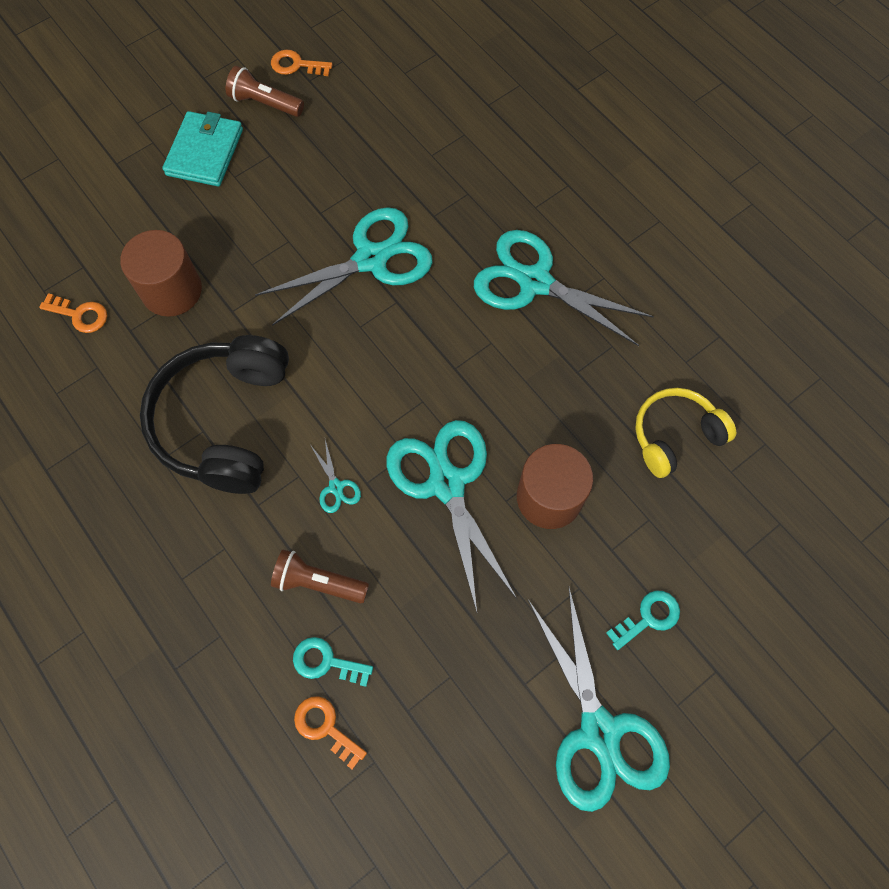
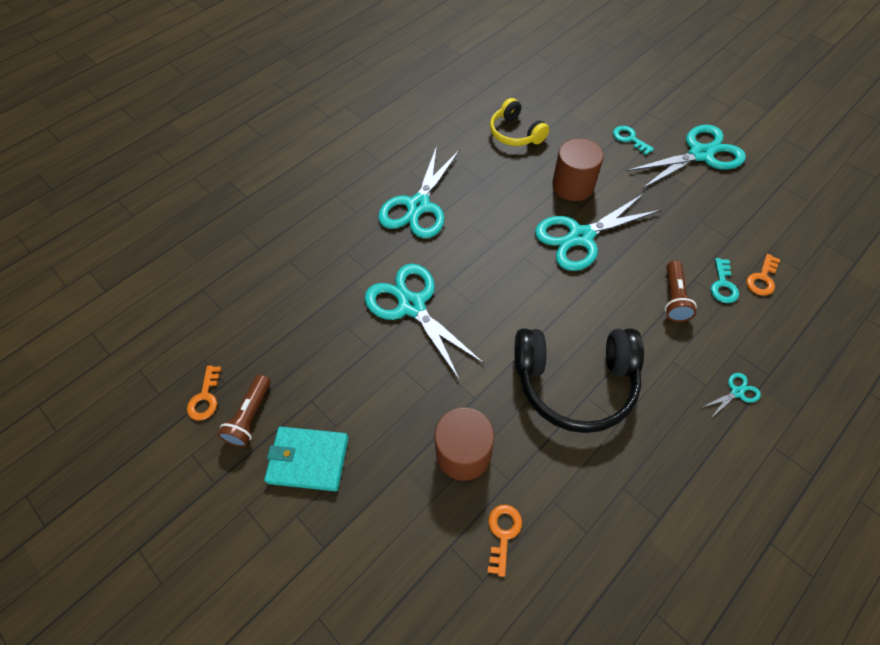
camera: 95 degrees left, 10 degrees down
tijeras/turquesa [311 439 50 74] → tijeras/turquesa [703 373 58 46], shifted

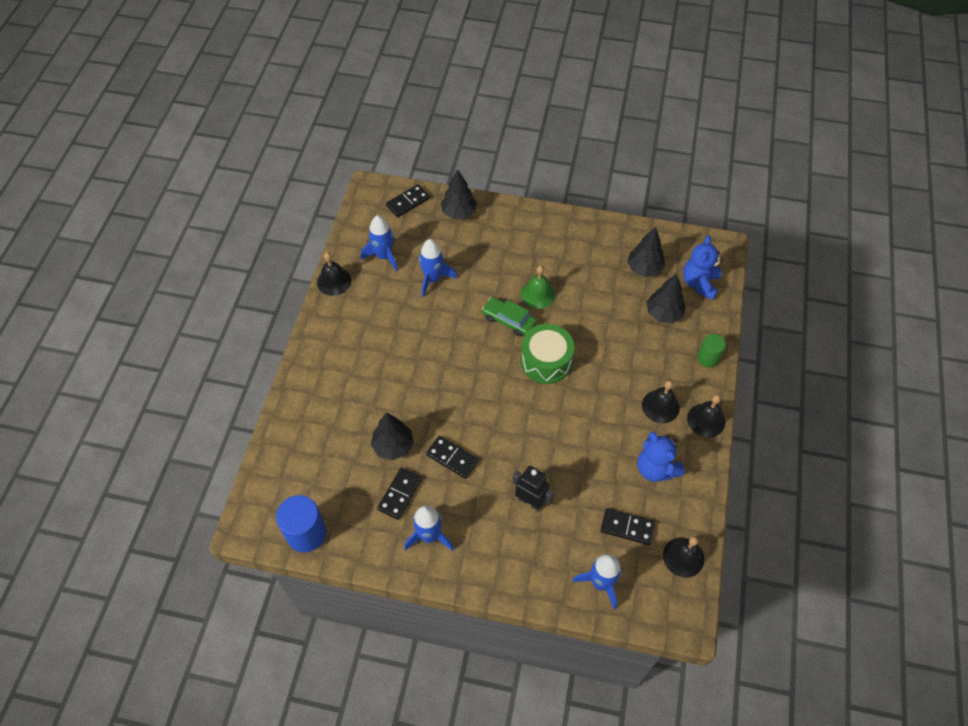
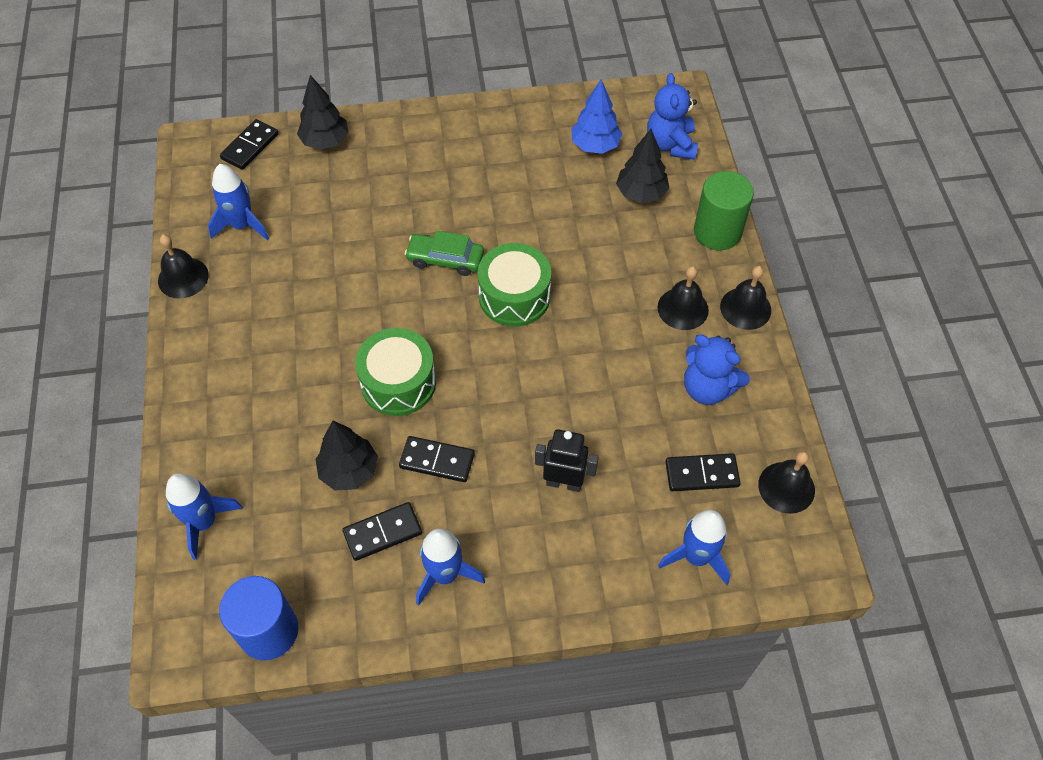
camera: 20 degrees left, 0 degrees up
campana/verde [521 265 34 44] → -
- → tambor/verde [355 328 81 88]
cohete/azul [419 239 38 58] → cohete/azul [166 473 77 87], shifted
árbol/negro [627 227 38 50] → árbol/azul [571 79 51 75]
ficha de dominó/negro [377 467 45 53] → ficha de dominó/negro [342 502 80 59], 60 degrees clockwise
cilindro/verde [697 334 29 34] → cilindro/verde [694 171 60 79], x1.64

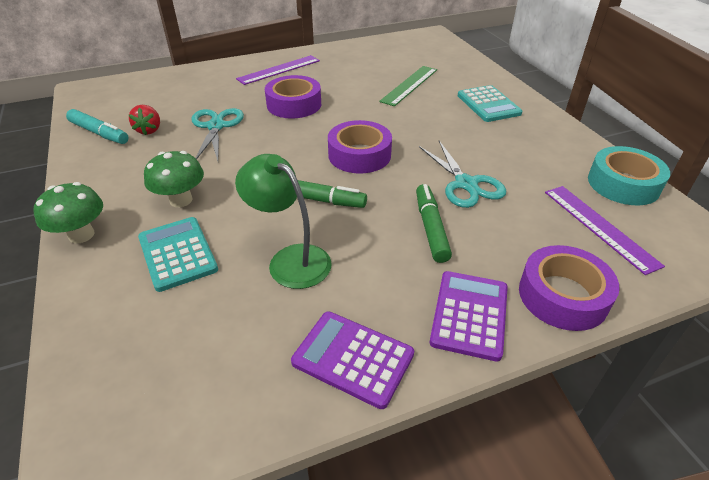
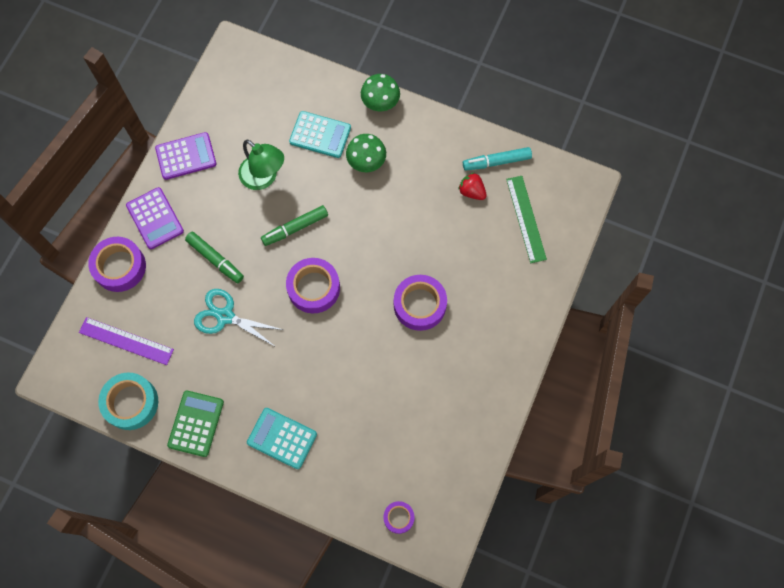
camera: 135 degrees right, 30 degrees up
tijeras/turquesa [192 108 52 53] → -
regla/morado [236 55 84 30] → -
- → calculadora/verde [167 390 57 67]
- → cinta adhesiva/morado [383 501 32 33]
regla/verde [379 66 58 40] → regla/verde [506 176 41 87], shifted
lámpara/verde [235 154 97 135] → lámpara/verde [238 140 46 50], 45 degrees clockwise

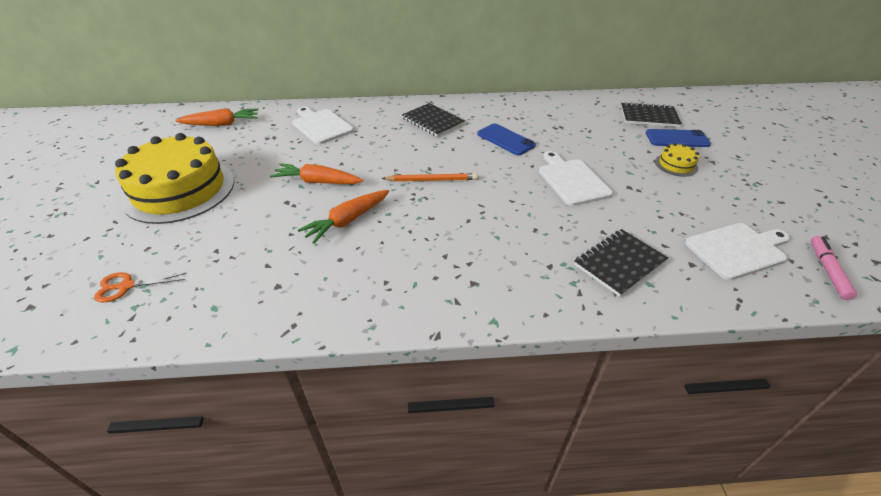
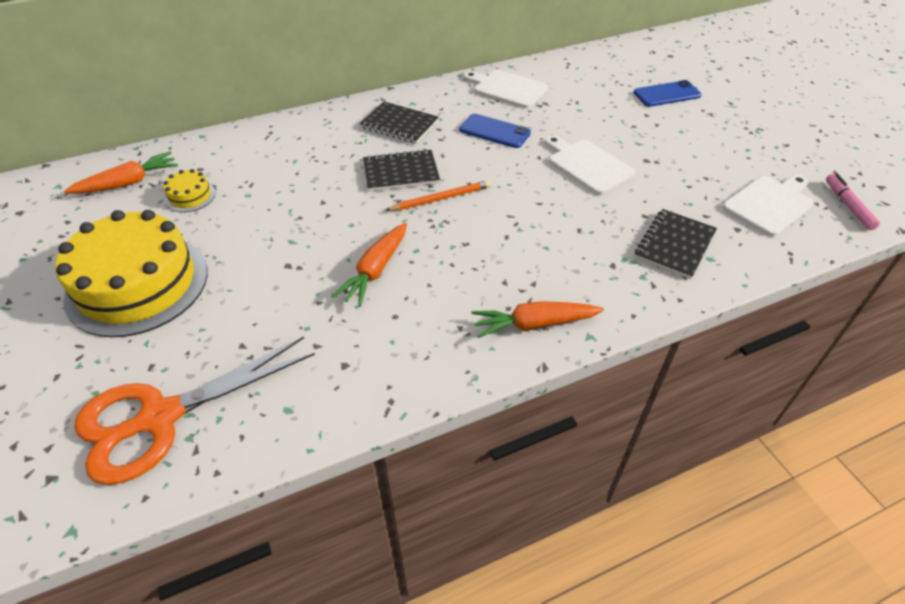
camera: 20 degrees left, 5 degrees up
zanahoria/naranja [270 163 93 21] → zanahoria/naranja [471 301 133 37], shifted
tabla de cortar/blanco [292 107 62 37] → tabla de cortar/blanco [464 70 84 38], shifted
cuaderno/negro [621 102 61 25] → cuaderno/negro [363 149 77 43], shifted
tarta/amarillo [655 143 44 34] → tarta/amarillo [163 169 52 43], shifted
tijeras/naranja [94 272 92 31] → tijeras/naranja [74 337 241 148], x2.30

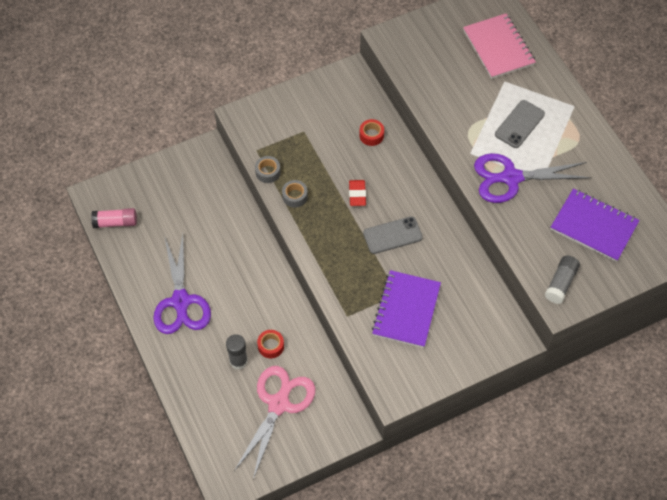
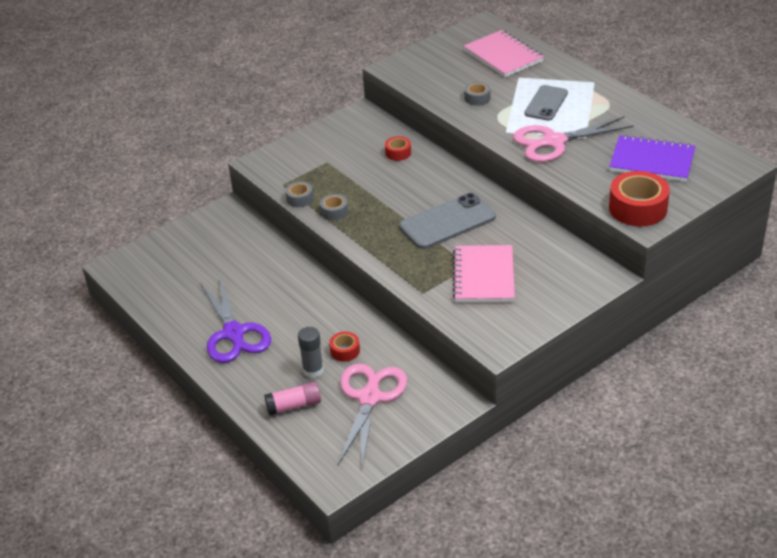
camera: 10 degrees left, 20 degrees down
goma de borrar/rojo [349 180 17 26] → -
- → cinta adhesiva/gris [464 82 26 24]
barra de pegamento/rosa [91 208 46 20] → barra de pegamento/rosa [264 382 57 34], shifted
barra de pegamento/gris [545 256 35 48] → cinta adhesiva/rojo [609 171 61 56]
cuaderno/morado [372 270 69 78] → cuaderno/rosa [453 245 62 57]
tijeras/morado [474 153 117 50] → tijeras/rosa [513 117 121 45]
móvil/gris [363 216 60 38] → móvil/gris [399 193 97 56], x1.53

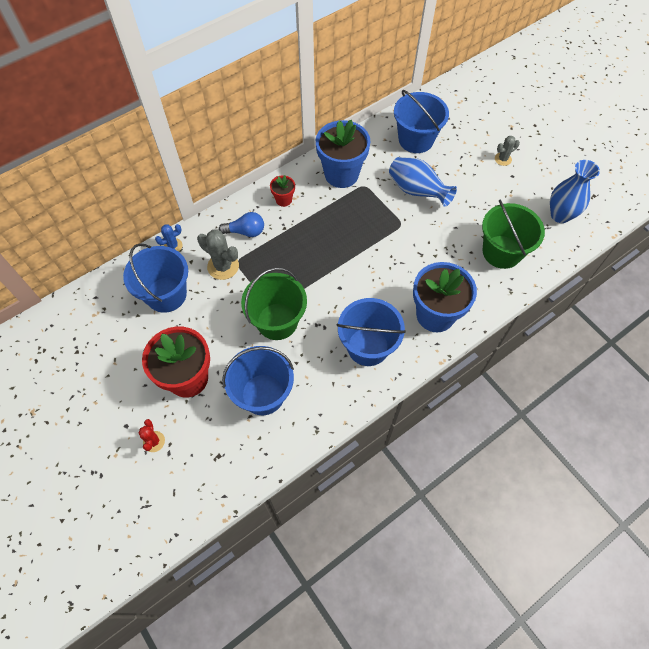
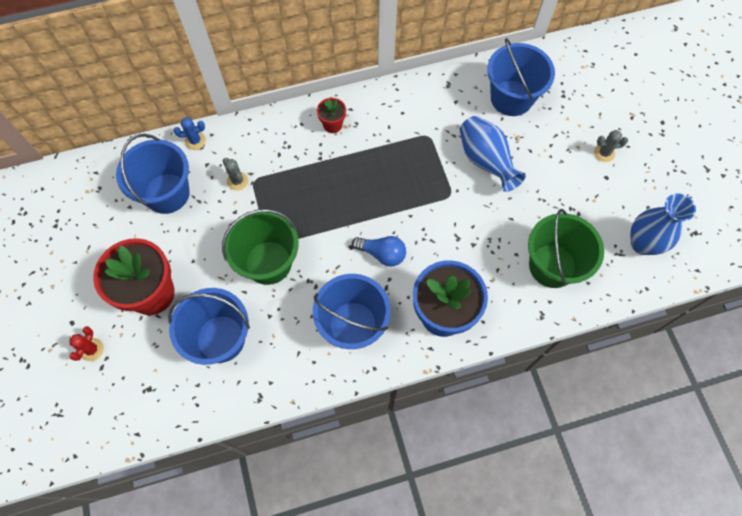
camera: 20 degrees right, 5 degrees up
maceta/azul [316 120 55 68] → -
bombilla/azul [219 212 45 25] → bombilla/azul [352 236 54 31], shifted
cactus/gris [197 230 42 50] → cactus/gris [223 158 25 33], x0.60

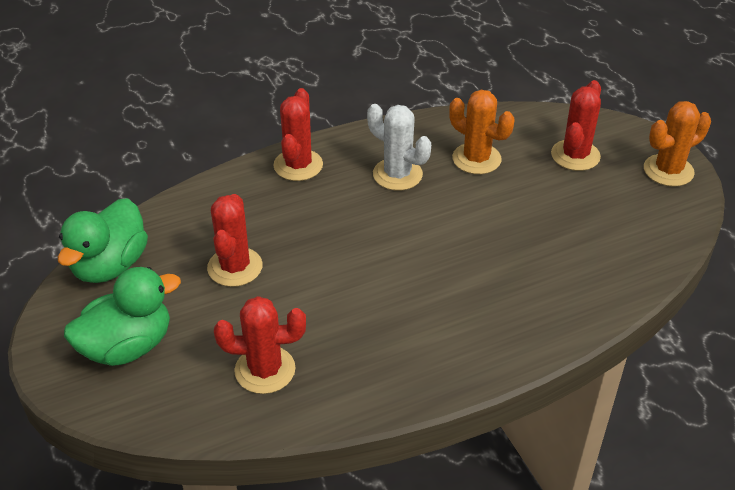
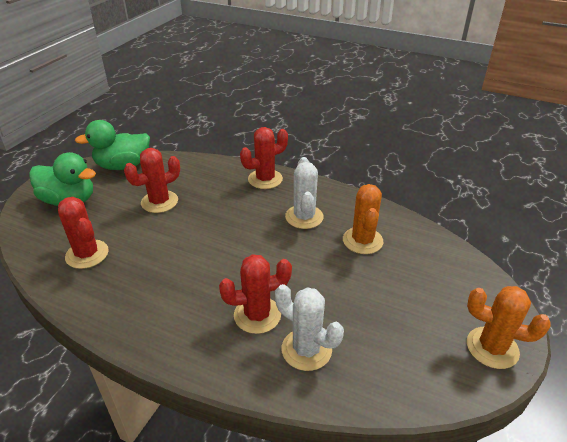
camera: 50 degrees right, 5 degrees down
- → cactus/blanco [275 284 69 87]
cactus/rojo [551 80 50 91] → cactus/rojo [219 254 73 80], shifted

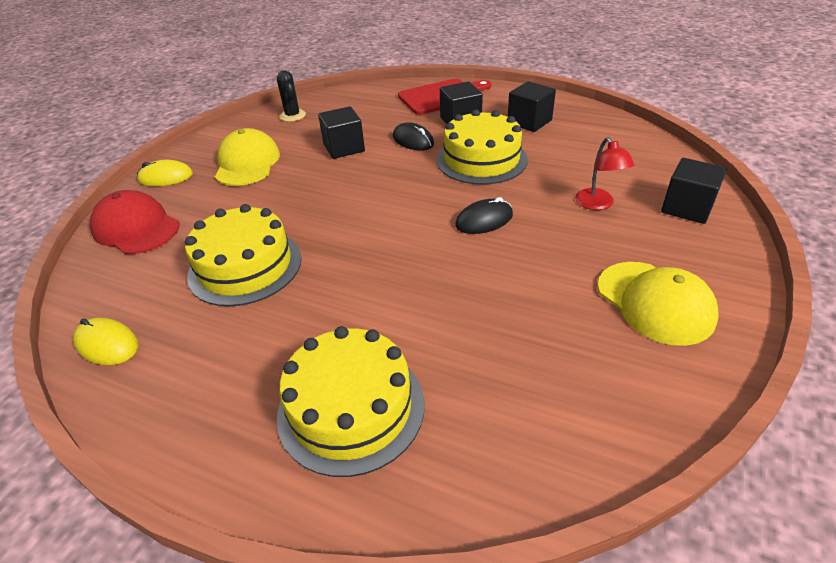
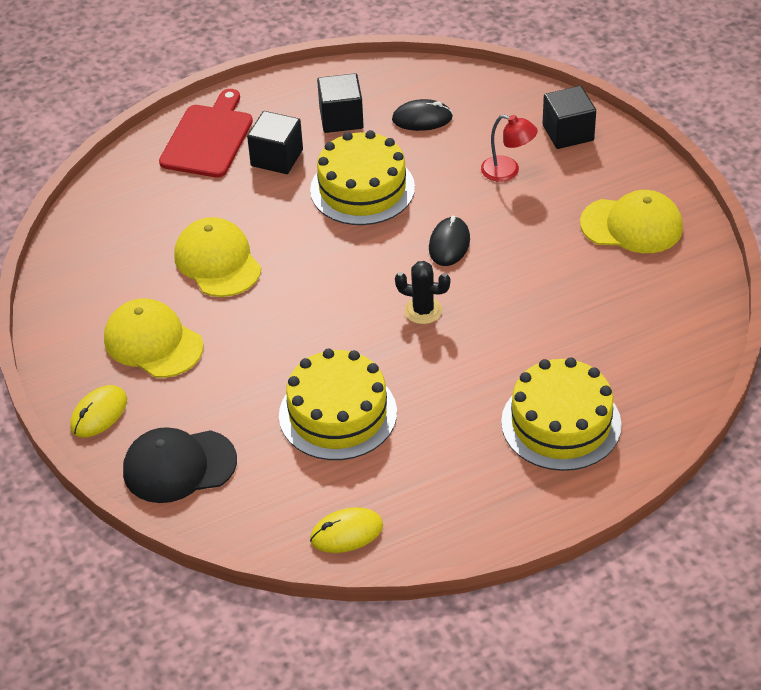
camera: 50 degrees left, 5 degrees up
cactus/negro [277 70 29 52] → cactus/negro [395 261 55 63], shifted
ratón/negro [393 122 41 29] → ratón/negro [392 99 61 32], shifted
cubo/negro [318 106 47 53] → gorra/amarillo [174 217 87 80]
gorra/rojo [90 190 89 64] → gorra/negro [123 427 114 76]

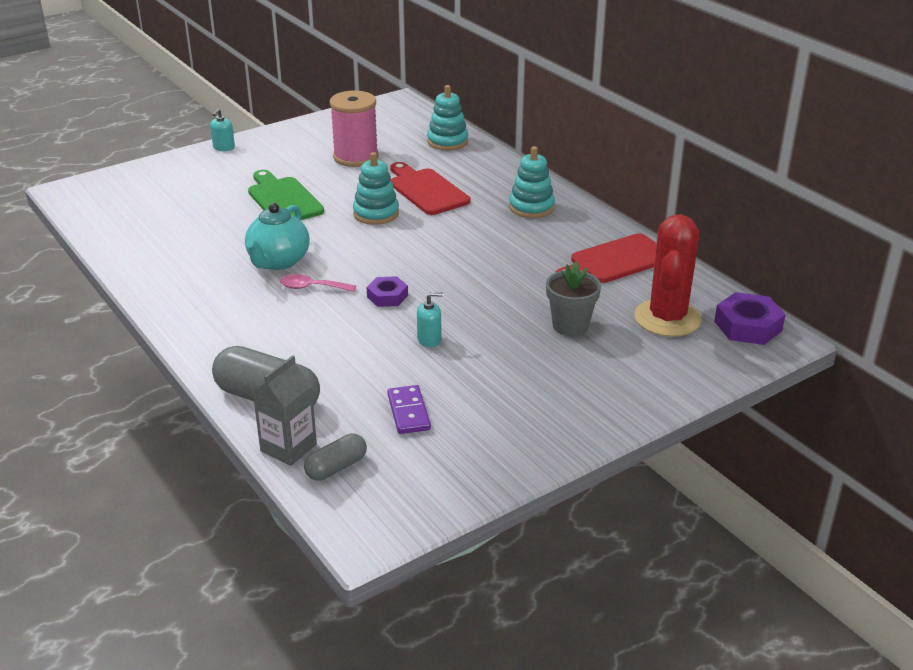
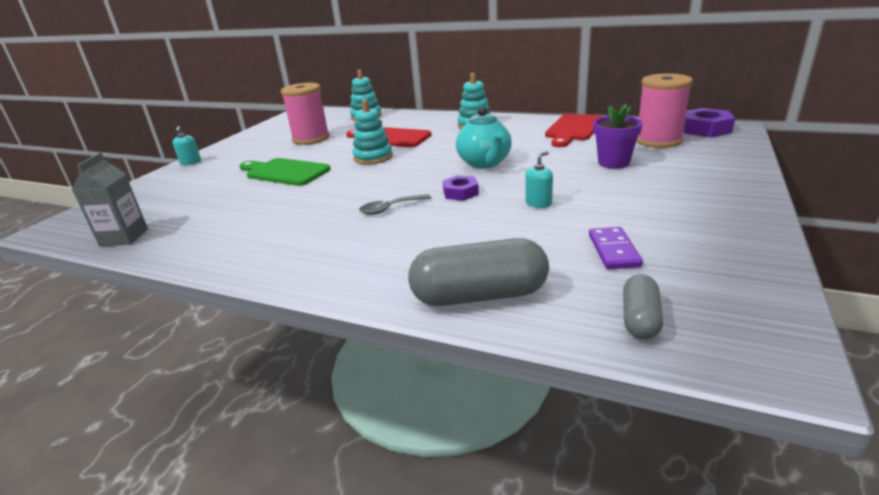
camera: 30 degrees left, 5 degrees down
tetera/turquesa [245 203 65 67] → tetera/turquesa [456 107 56 62], shifted
cartón de leche/gris [253 355 64 111] → cartón de leche/gris [72 153 76 93], shifted
cactus/rojo [634 214 68 123] → carrete/rosa [636 73 57 75]
cuchara/rosa [280 274 76 18] → cuchara/gris [359 194 72 21]
maceta/gris [546 262 55 74] → maceta/morado [593 104 50 65]
ficha de dominó/morado [387 385 44 49] → ficha de dominó/morado [589 227 54 42], 45 degrees clockwise

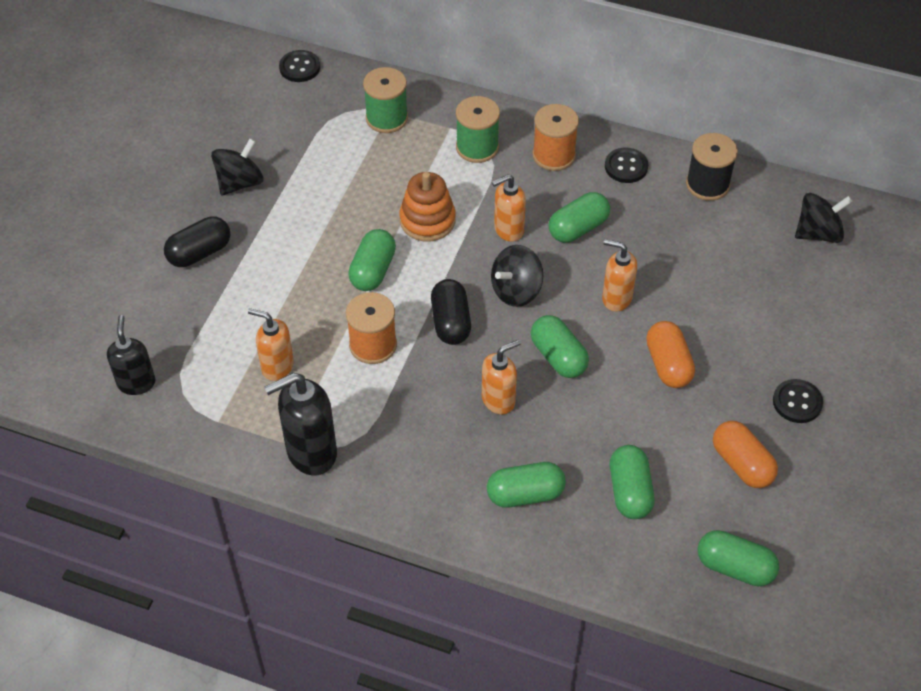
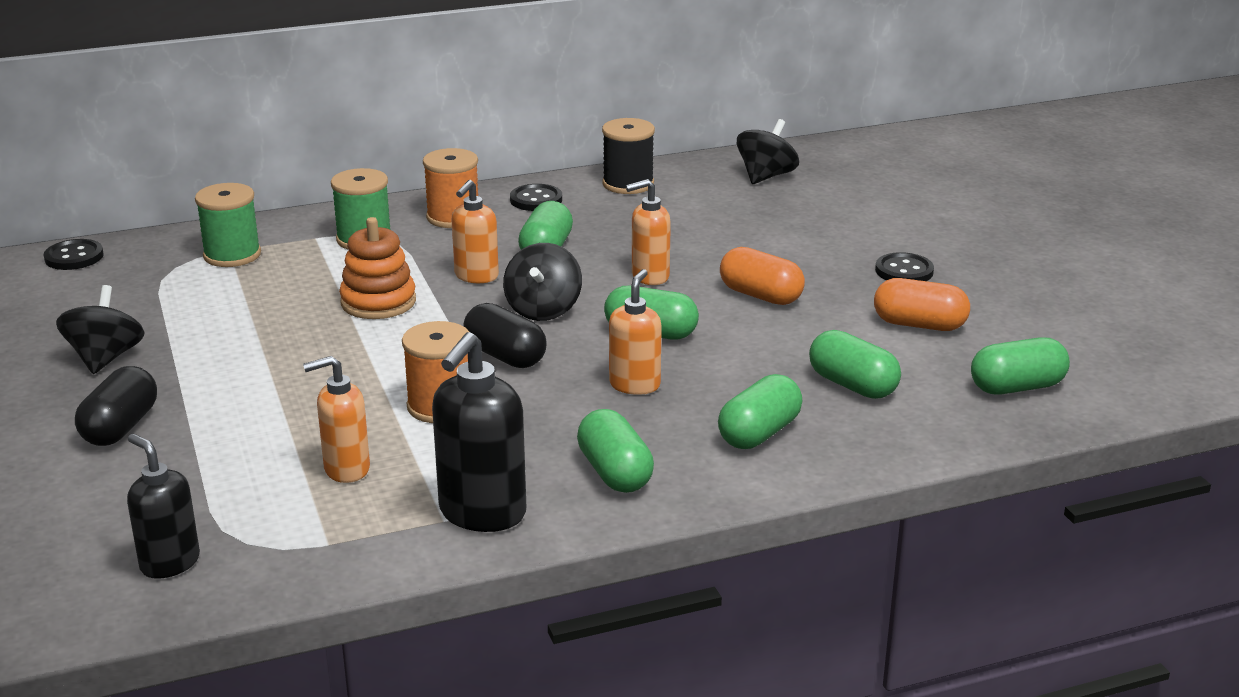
camera: 40 degrees left, 25 degrees down
cápsula/verde [348 229 48 62] → cápsula/verde [577 409 77 84], shifted

